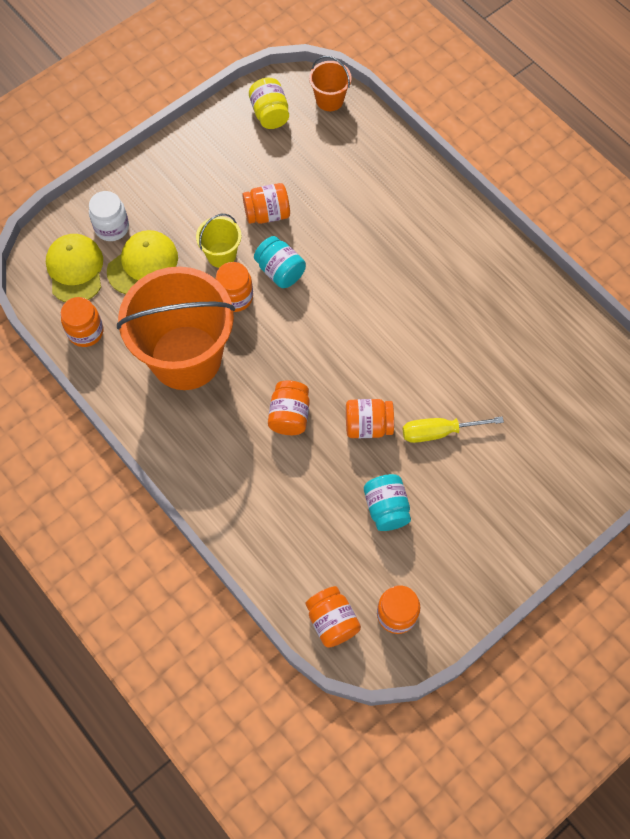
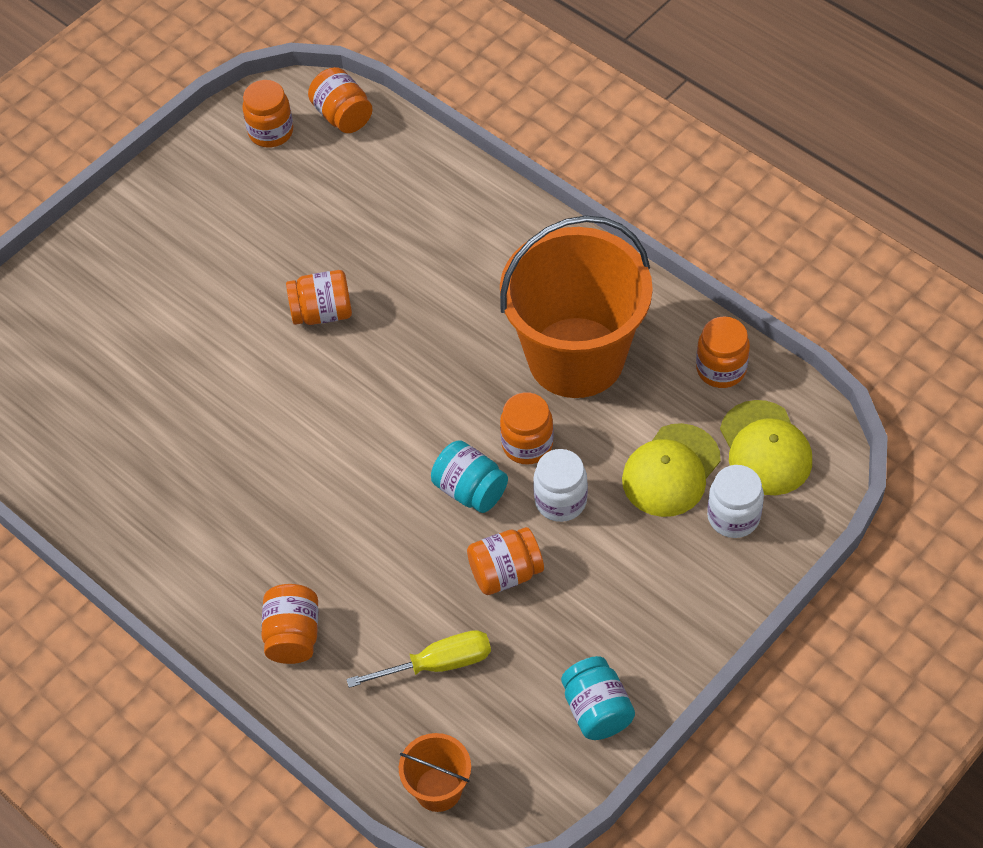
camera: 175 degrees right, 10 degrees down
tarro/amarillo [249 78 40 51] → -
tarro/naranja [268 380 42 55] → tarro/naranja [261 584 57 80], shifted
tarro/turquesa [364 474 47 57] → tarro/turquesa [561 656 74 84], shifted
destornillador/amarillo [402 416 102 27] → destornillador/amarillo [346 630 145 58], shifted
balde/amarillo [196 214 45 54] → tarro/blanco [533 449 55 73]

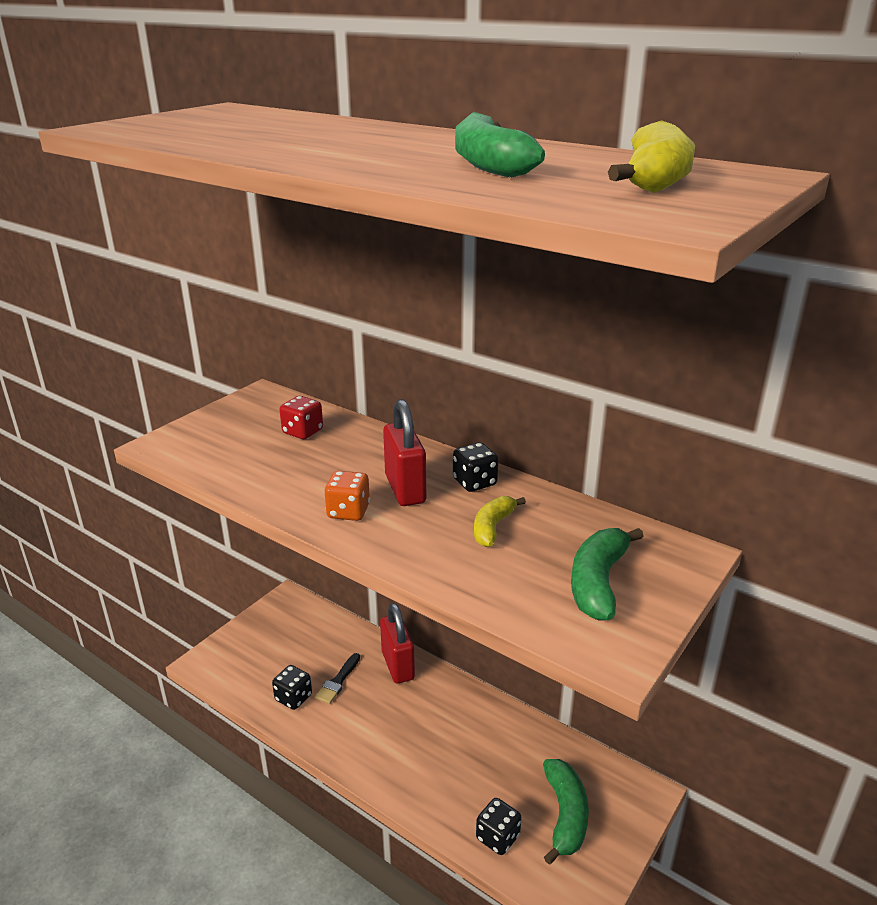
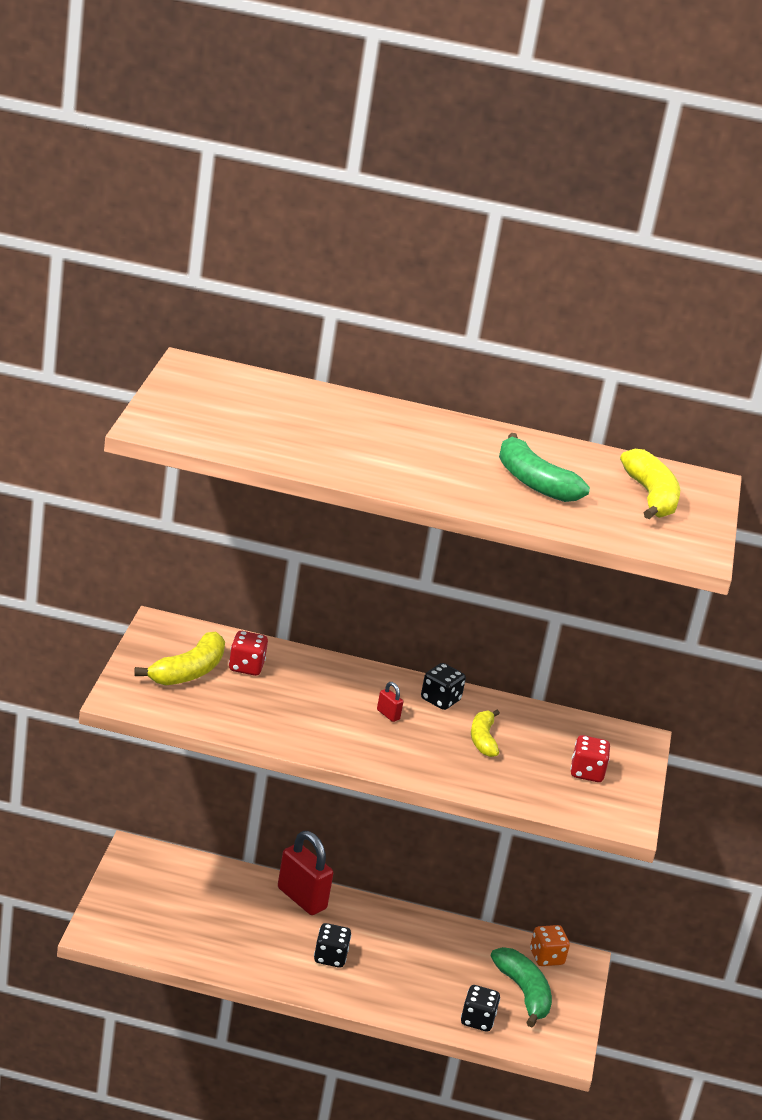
camera: 30 degrees left, 0 degrees up
pincel/negro [315 653 45 51] → -
- → plátano/amarillo [134 632 91 54]
dado/negro [272 665 40 45] → dado/negro [314 923 37 45], shifted
dado/naranja [324 471 46 50] → dado/naranja [530 925 40 41], shifted
plátano/verde [571 528 73 93] → dado/rojo [570 735 40 47]
candado/rojo [383 399 43 107] → candado/rojo [377 682 26 40], x0.43

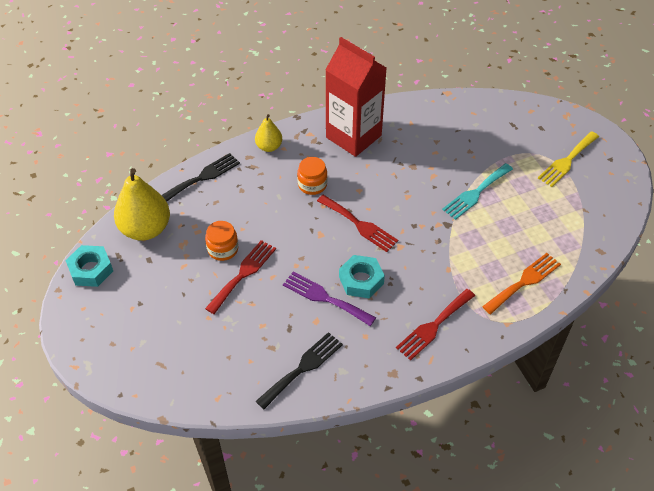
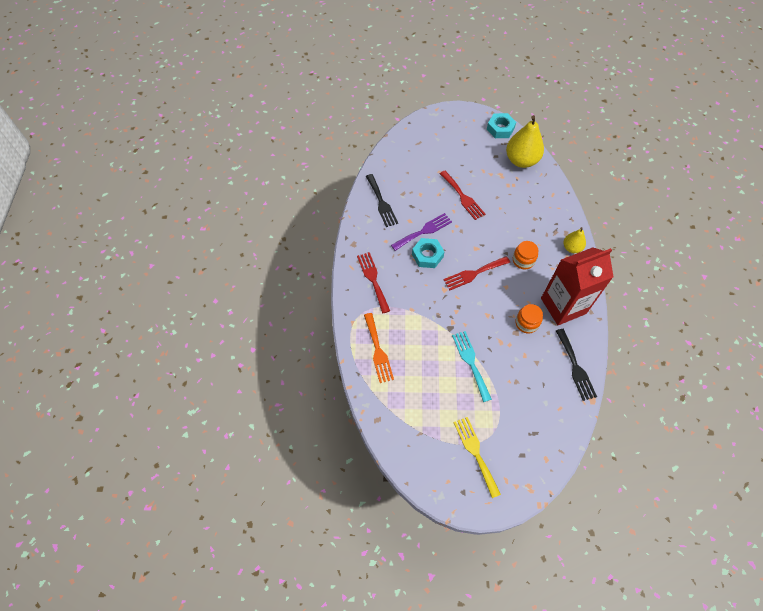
camera: 115 degrees right, 10 degrees up
tenedor/negro [162 153 78 49] → tenedor/negro [556 329 41 72], shifted
tarro/naranja [205 221 34 40] → tarro/naranja [515 304 28 30], shifted

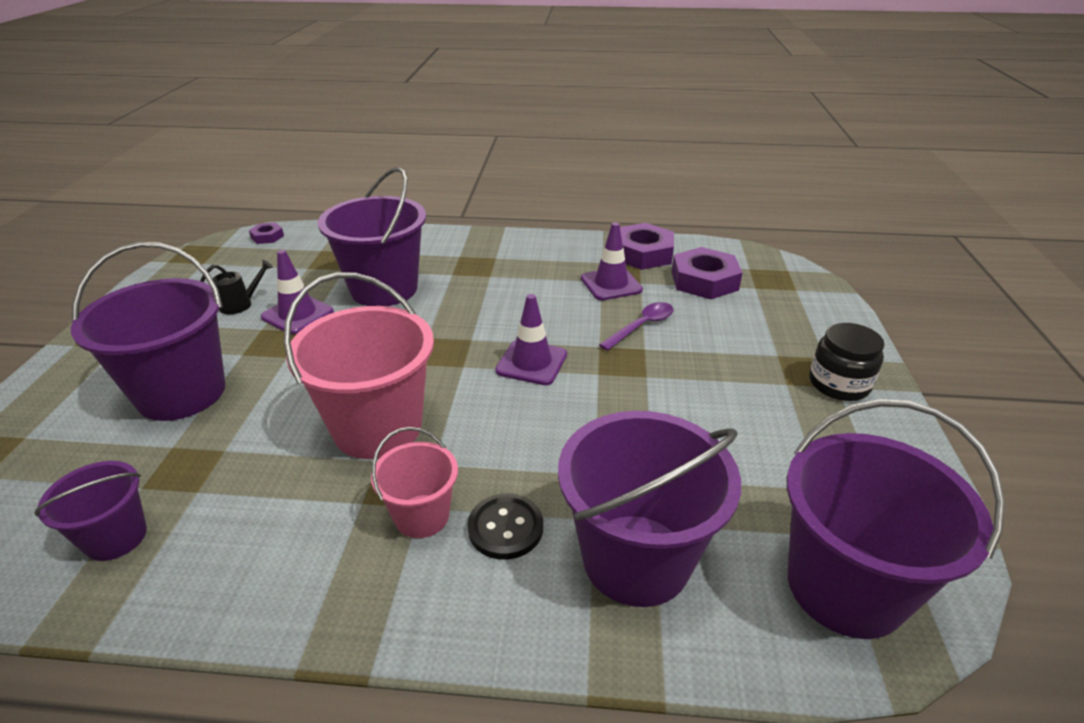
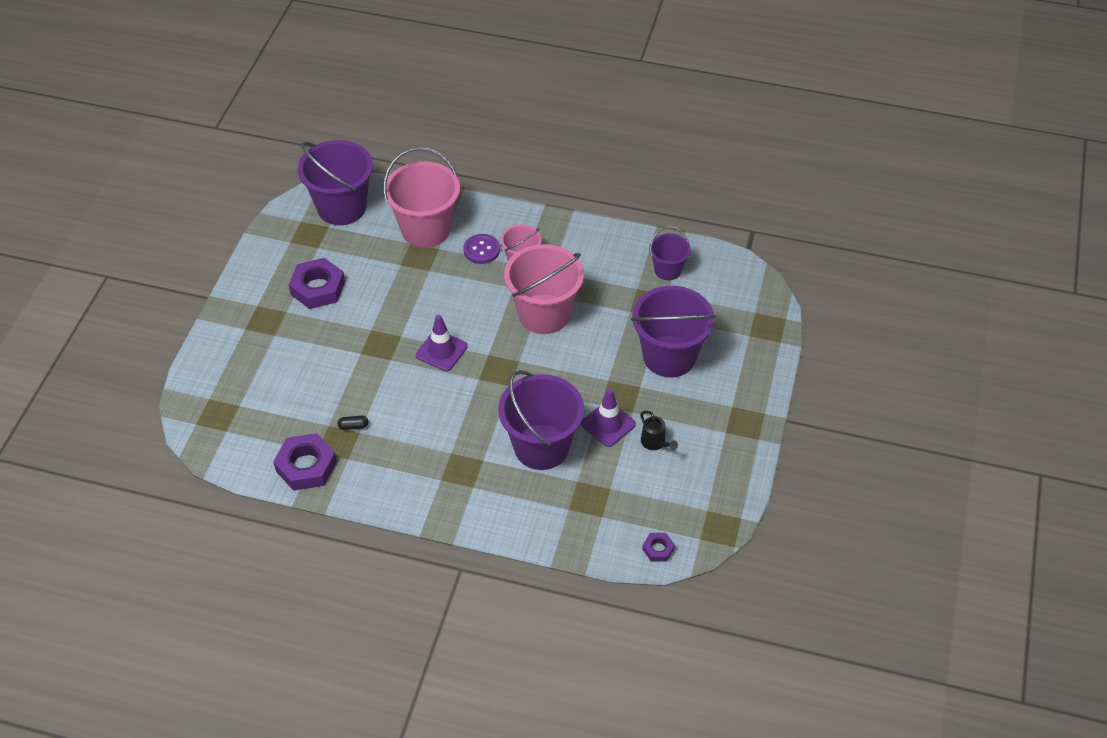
camera: 170 degrees left, 15 degrees up
cuchara/morado [599 302 75 49] → -
tarro/negro [809 323 76 78] → -
tuerca/morado [672 247 71 52] → tuerca/morado [289 258 56 51], shifted
cono de tráfico/morado [581 222 62 78] → cápsula/negro [338 415 30 15]
botón/negro [467 493 76 67] → botón/morado [464 234 36 30]
balde/morado [558 411 183 196] → balde/rosa [383 147 77 101]
regadera/negro [200 260 73 54] → regadera/negro [640 411 38 39], 105 degrees counterclockwise

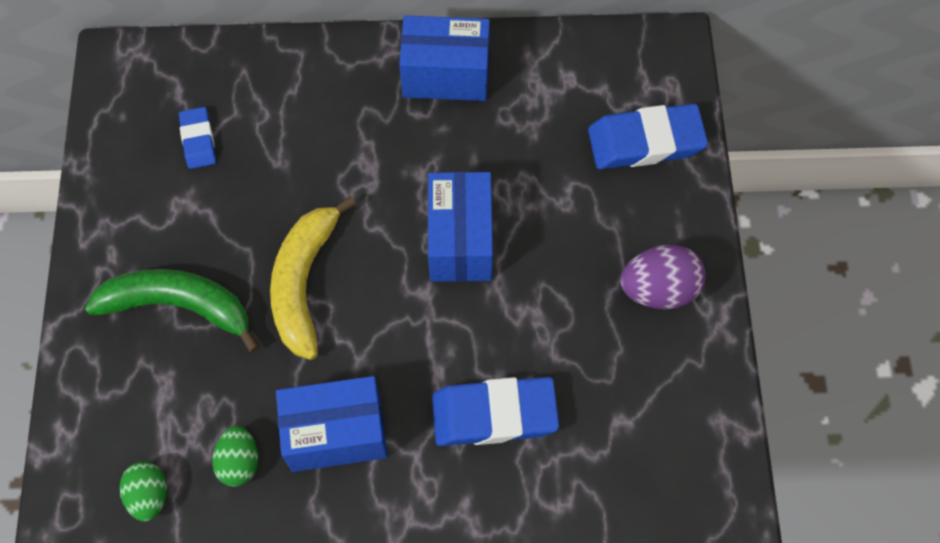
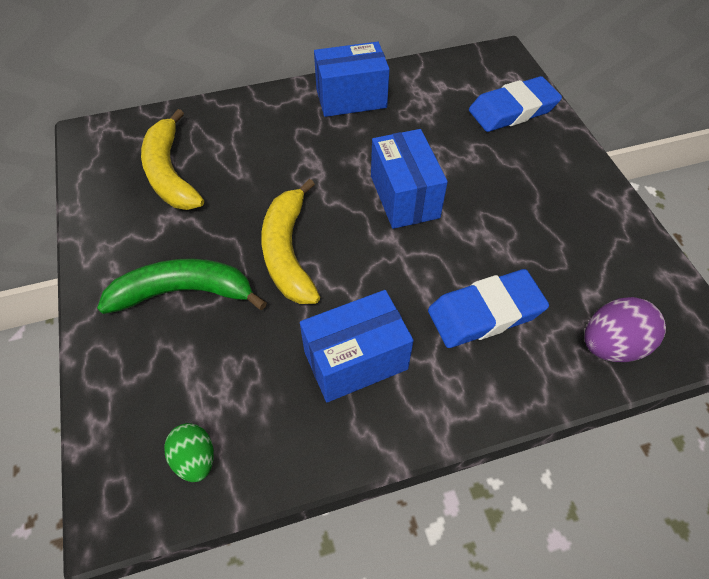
camera: 15 degrees left, 10 degrees down
huevo/verde [212 426 46 61] → -
huevo/morado [620 244 86 65] → huevo/morado [585 297 81 65], shifted
goma de borrar/azul [179 107 37 62] → plátano/amarillo [141 109 63 101]

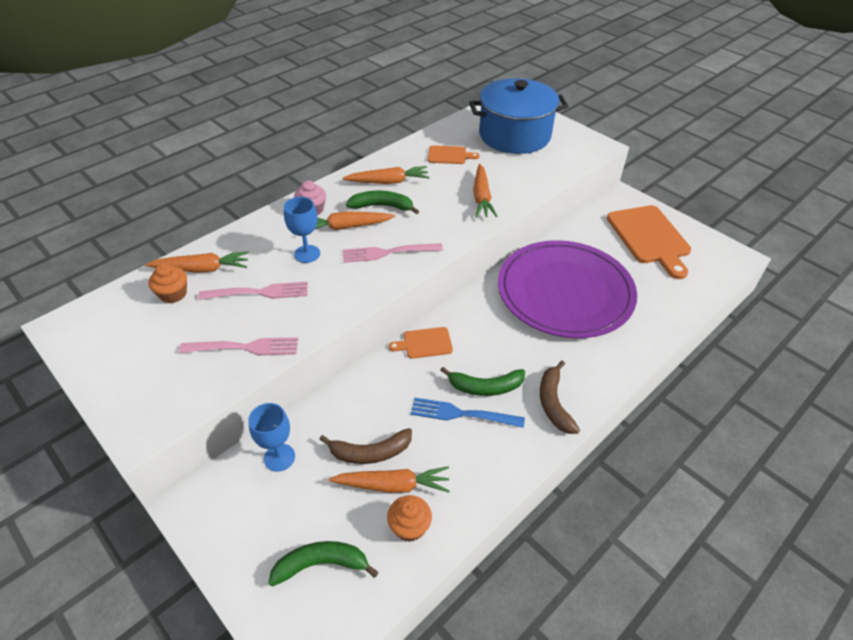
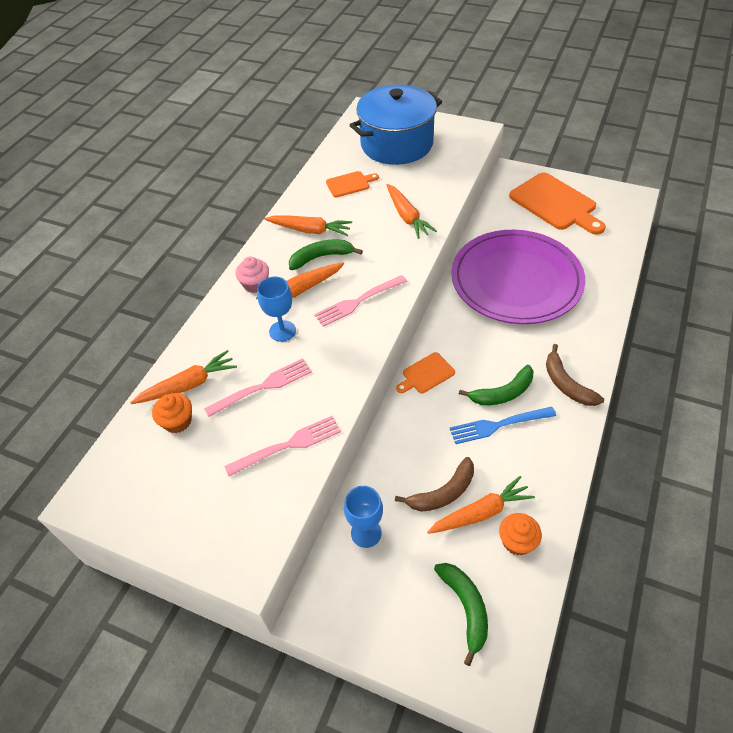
camera: 20 degrees left, 5 degrees up
plátano/verde [269 541 110 46] → plátano/verde [434 563 54 103], 105 degrees clockwise
zanahoria/naranja [342 166 88 18] → zanahoria/naranja [265 215 87 21], 45 degrees clockwise

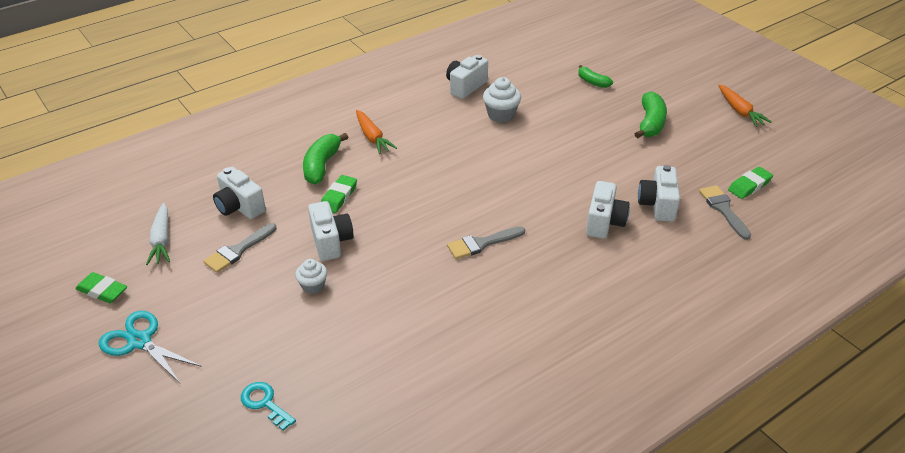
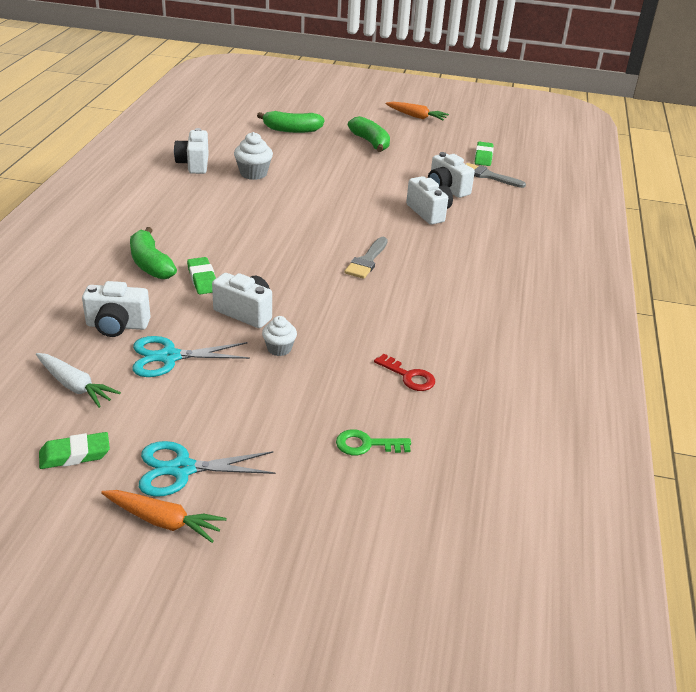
camera: 45 degrees left, 5 degrees down
- → llave/rojo [374 354 61 37]
zanahoria/naranja [356 110 41 44] → zanahoria/naranja [101 490 126 53], shifted
pincel/gris [203 223 74 50] → tijeras/turquesa [133 336 117 41]
llave/turquesa [241 382 55 49] → llave/verde [336 429 75 26]
plátano/verde [578 65 35 23] → plátano/verde [257 111 68 22], x1.62

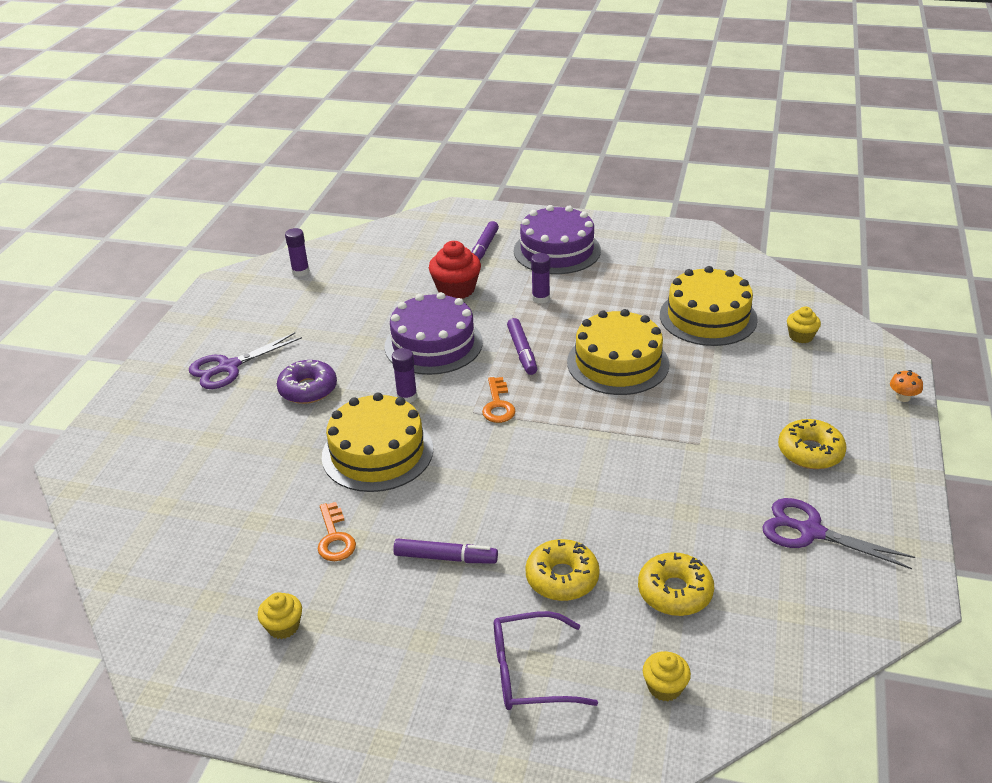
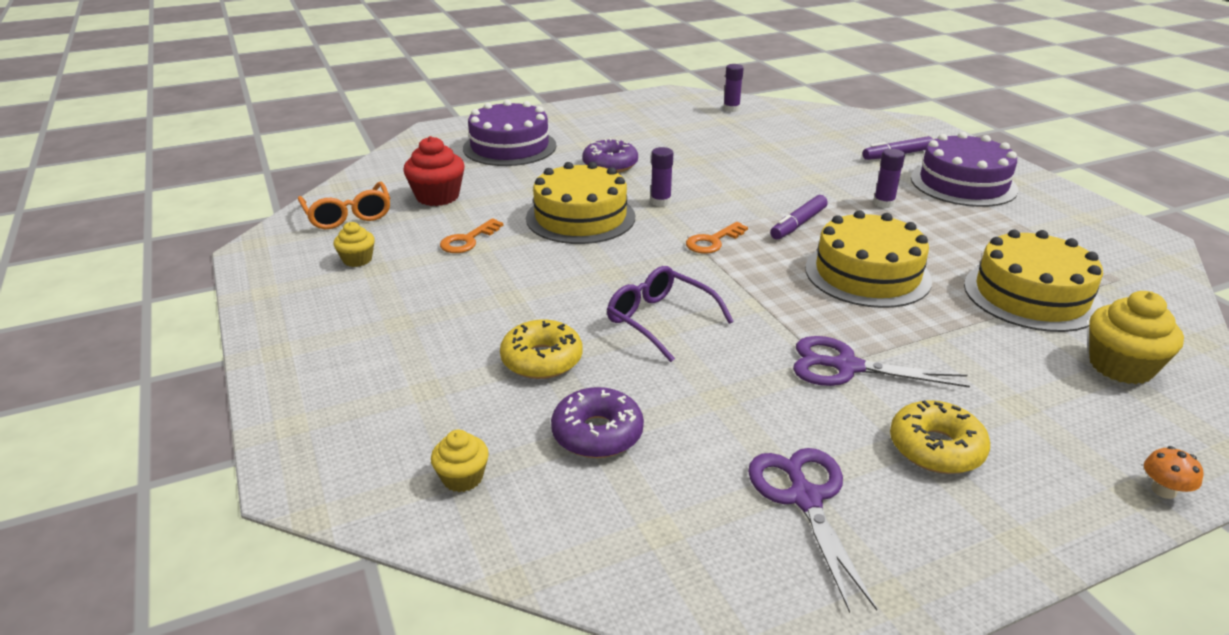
camera: 50 degrees right, 5 degrees down
rotulador/morado [393 539 105 24] → -
- → gafas/naranja [298 182 92 47]
tijeras/morado [189 332 113 57] → tijeras/morado [793 336 177 52], shifted
tarta/morado [385 292 98 83] → tarta/morado [463 100 94 66], shifted
magdalena/rojo [429 241 52 58] → magdalena/rojo [404 136 61 70], shifted
gafas/morado [494 611 104 99] → gafas/morado [607 266 127 96], shifted
rosquilla/amarillo [638 552 76 64] → rosquilla/morado [551 387 93 71]
magdalena/amarillo [787 307 34 36] → magdalena/amarillo [1089 291 95 93], x1.71

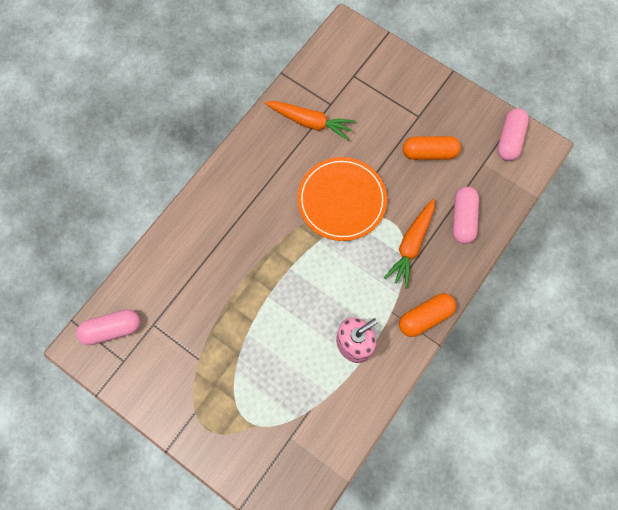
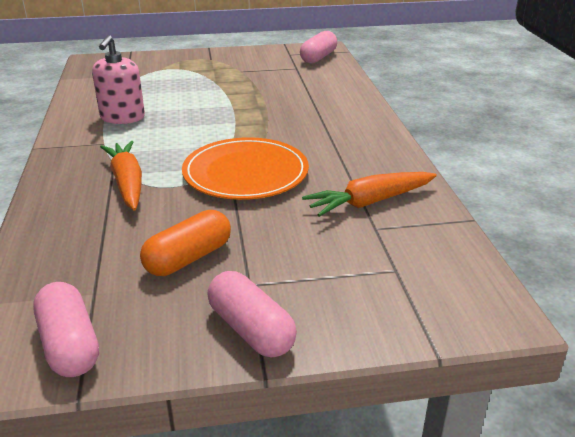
camera: 135 degrees right, 40 degrees down
cápsula/naranja [399 293 57 44] → -
cápsula/rosa [453 187 26 57] → cápsula/rosa [208 271 89 86], shifted

